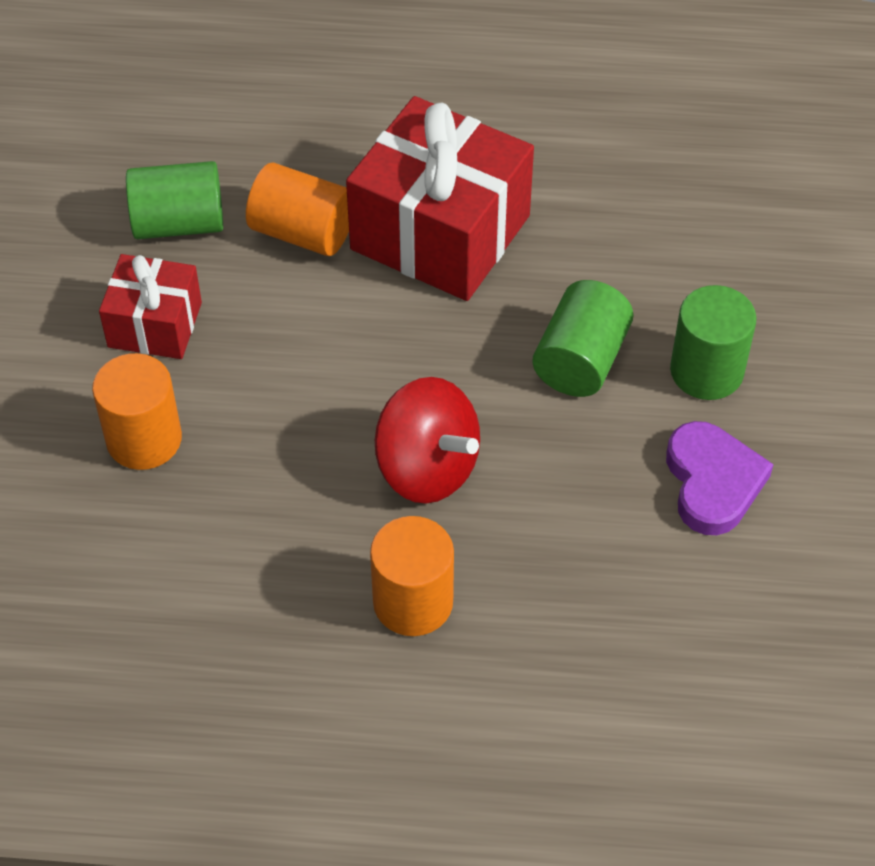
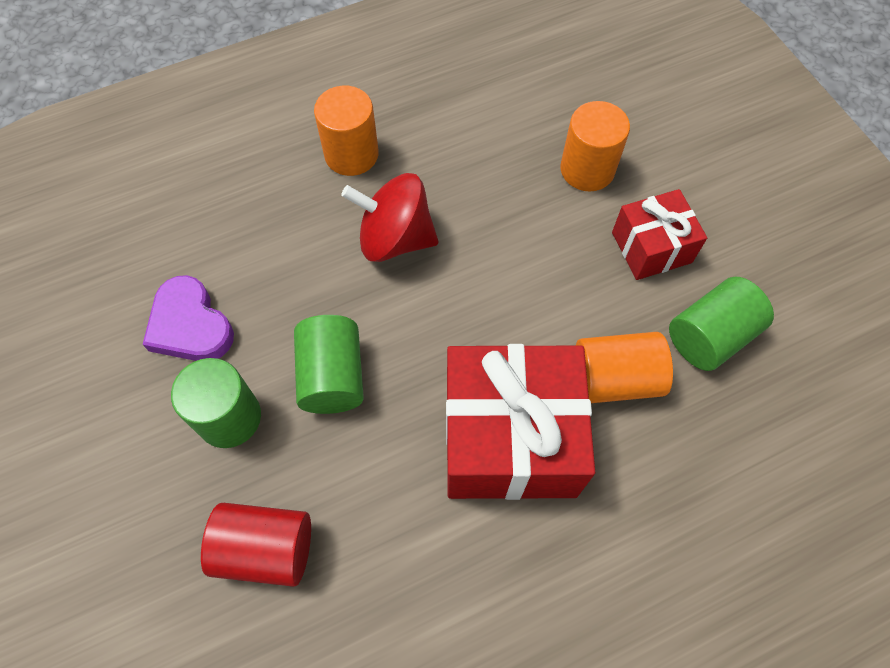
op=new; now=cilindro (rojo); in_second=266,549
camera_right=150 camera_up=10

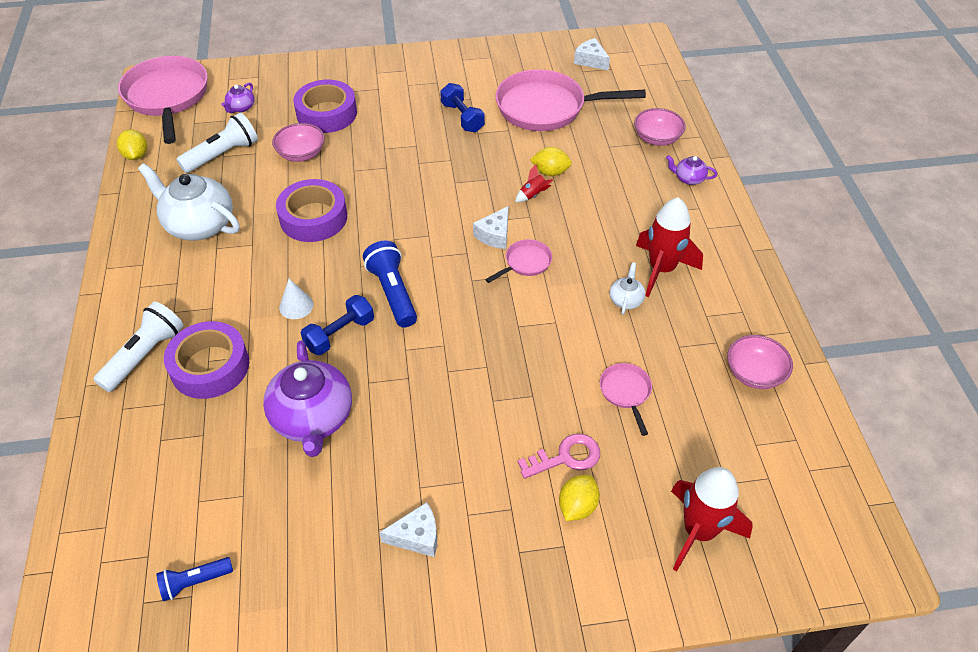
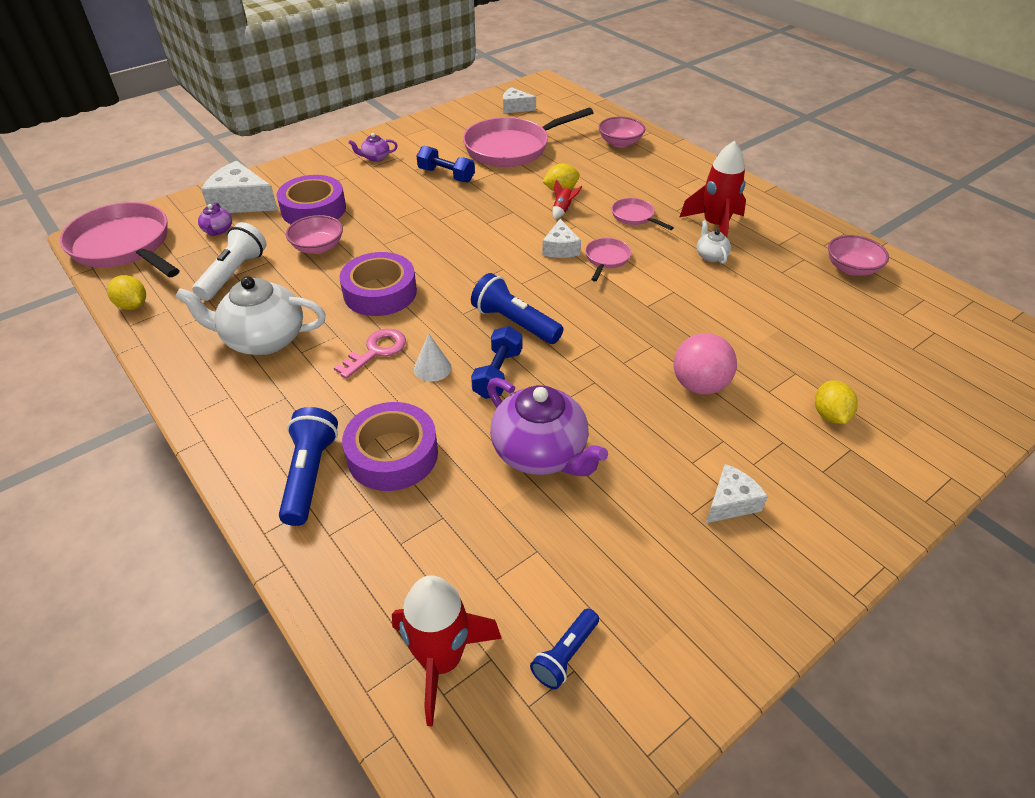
op=repainted; was=lámpara de mano (blanco); now=lámpara de mano (azul); in_first=145,355; in_second=310,474
op=shifted; was=llave (rosa); in_first=566,457; in_second=376,351
op=shifted; was=sartén (rosa); in_first=626,392; in_second=634,216
op=shifted; was=tetera (morado); in_first=689,178; in_second=375,158
op=shifted; was=cohete (rojo); in_first=698,531; in_second=441,660
op=new; now=queso (blanco); in_second=241,202
op=new; now=pelota (rosa); in_second=699,385
camera_right=-30 camera_up=-5

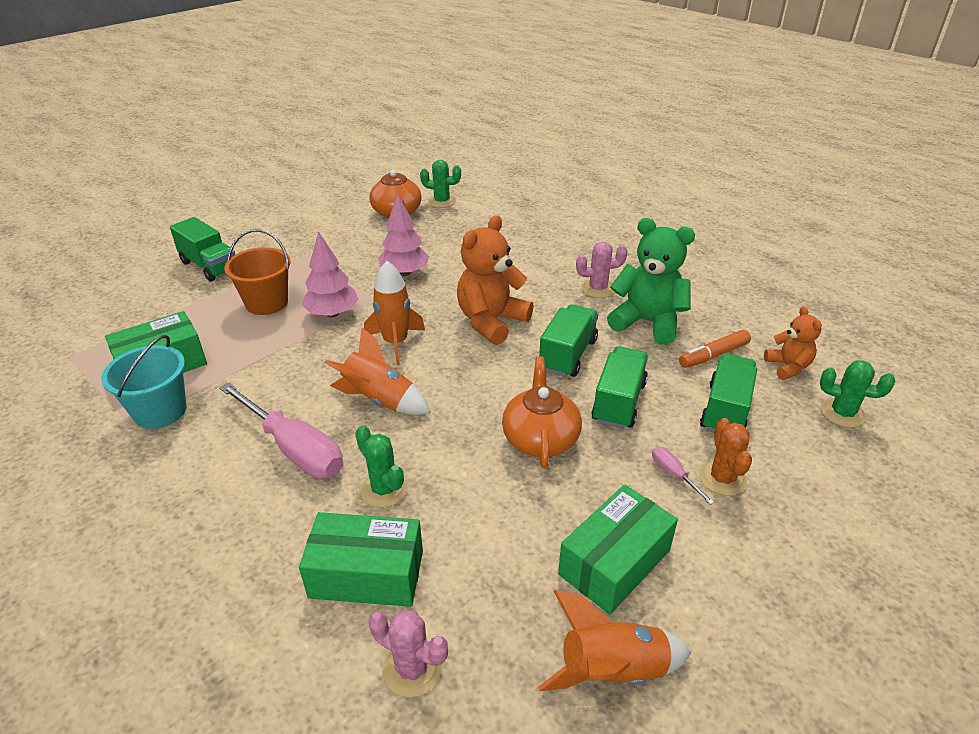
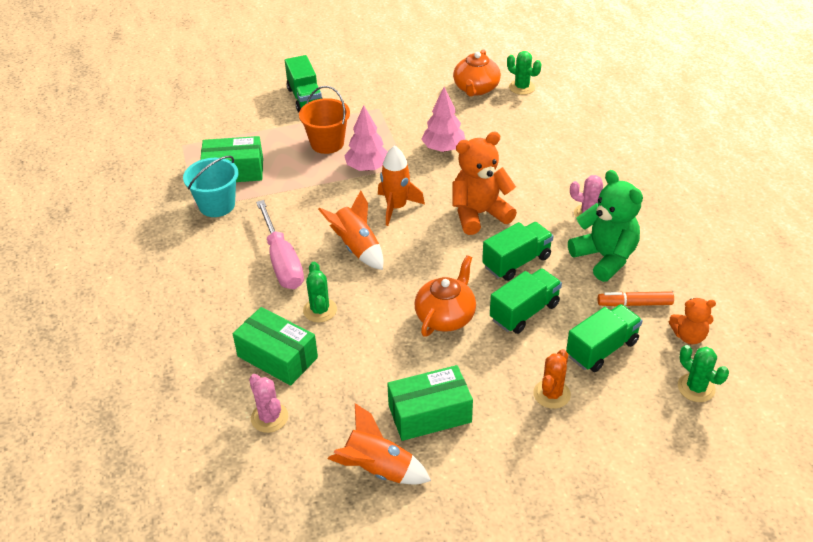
op=gone; was=destornillador (rosa); in_first=674,474
op=rotated; was=osito (naranja); in_first=788,367; in_second=689,336; clockwise=75
camera_right=30 camera_up=5

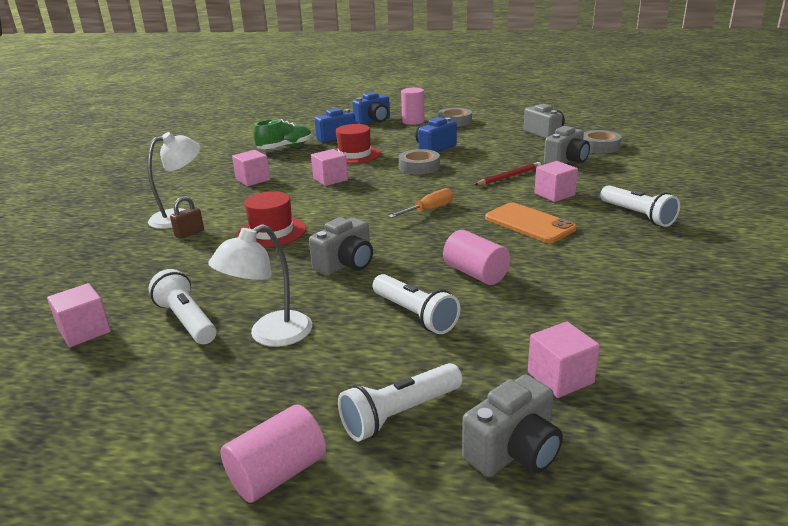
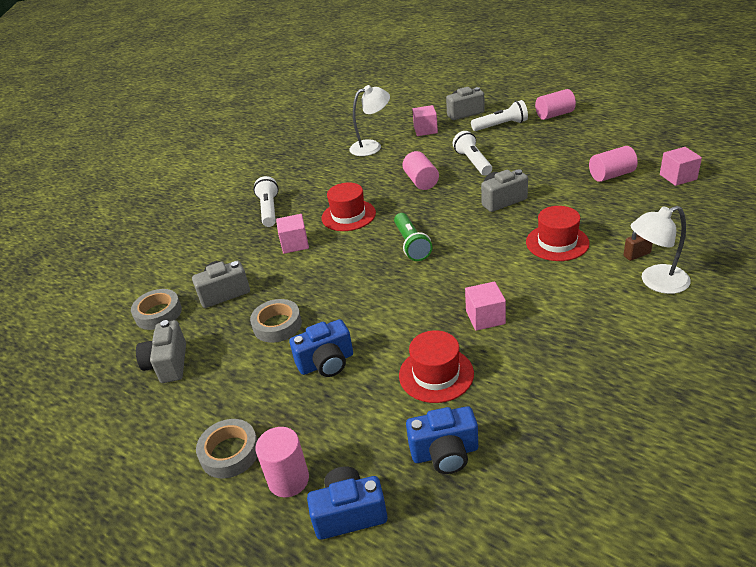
op=swapped; was=lámpara de mano (blanco); now=cilindro (rosa); in_first=187,321; in_second=611,175
op=shifted; was=lámpara (blanco); in_first=270,335; in_second=372,146
op=gone; was=cubo (rosa); in_first=253,180
op=gone; was=zapato (verde); in_first=285,147
op=swapped; was=destornillador (naranja); now=lámpara de mano (verde); in_first=428,210; in_second=411,244
op=shifted; was=cinta adhesiva (gris); in_first=419,167; in_second=277,325
op=gone; was=lápiz (rojo); in_first=509,176
op=swapped; was=móvil (naranja); now=sombrero (rojo); in_first=529,223; in_second=348,215
camera_right=-155 camera_up=10

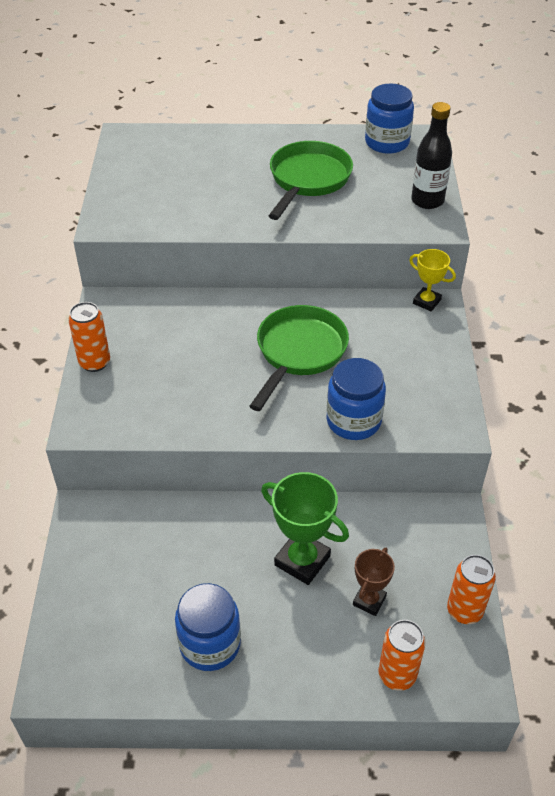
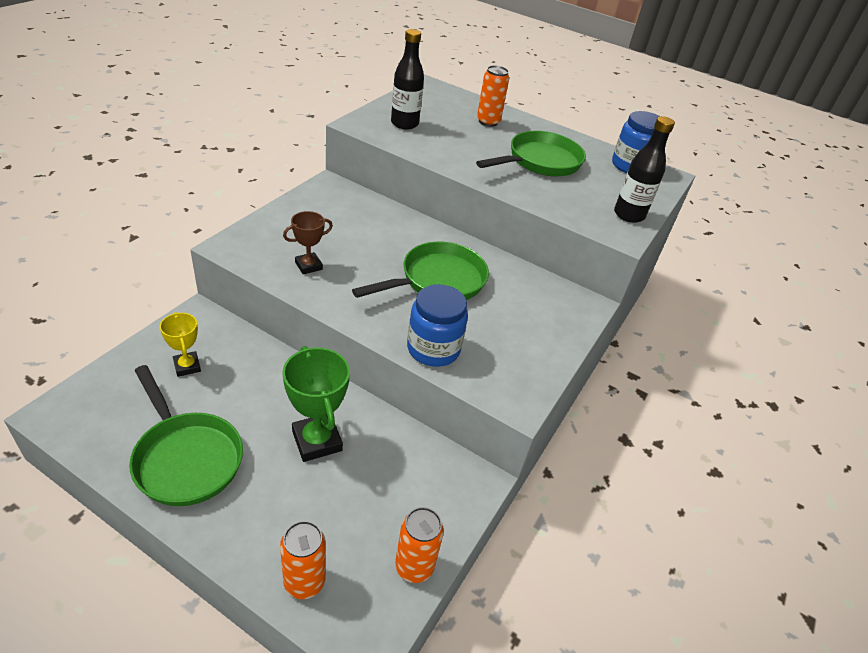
op=shifted; was=lata (naranja); in_first=94,362; in_second=488,122
op=swapped; was=tarro (azul); now=sartén (verde); in_first=210,644; in_second=186,458
op=shifted; was=trofeo (marrón); in_first=369,601; in_second=308,266
op=shifted; was=trofeo (amarillo); in_first=426,302; in_second=187,366
op=new; now=botella (negro); in_second=404,124
camera_right=25 camera_up=-5

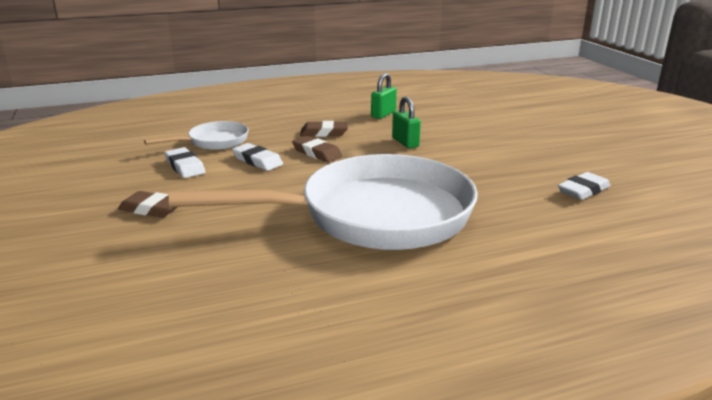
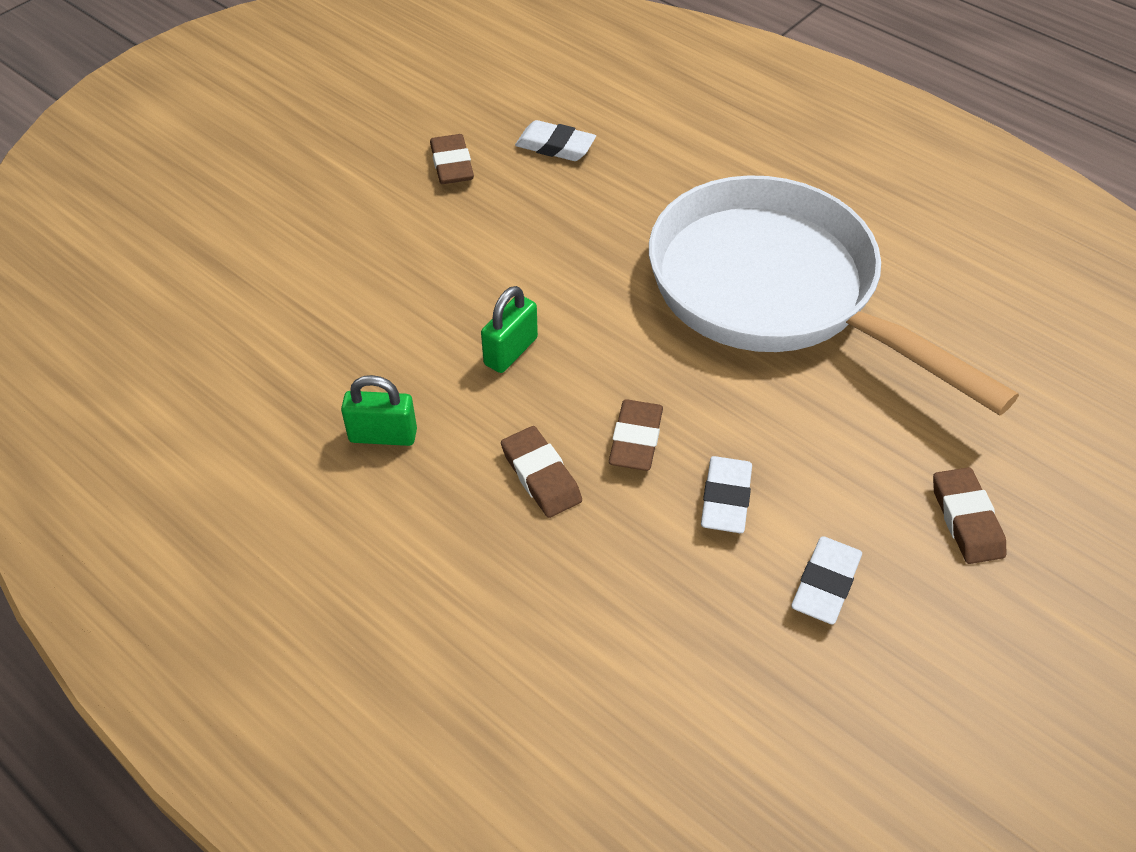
op=gone; was=sartén (blanco); in_first=214,142
op=new; now=goma de borrar (marrón); in_second=452,164
camera_right=-120 camera_up=25

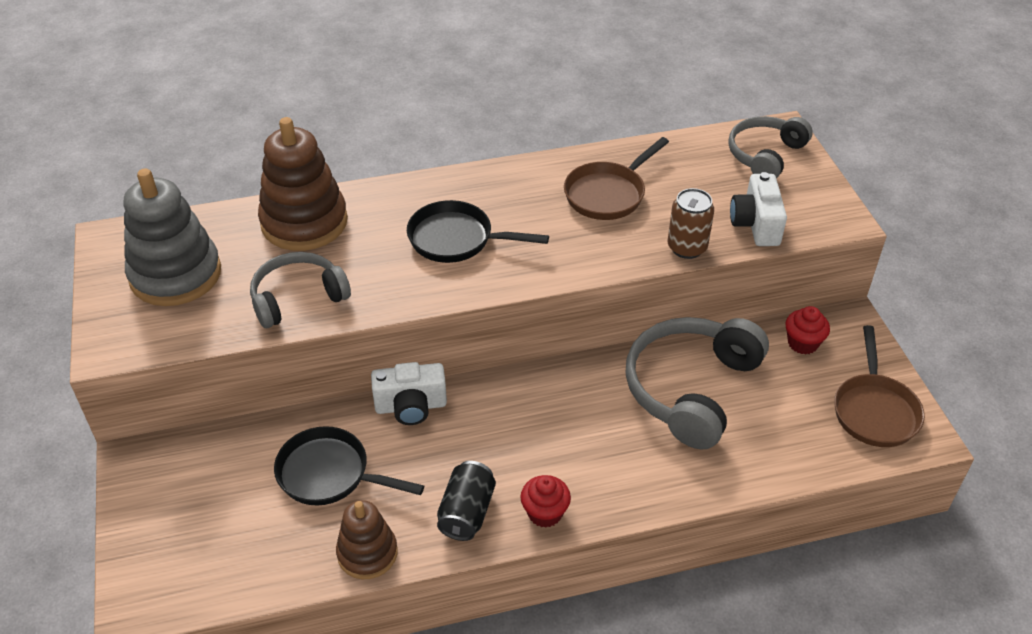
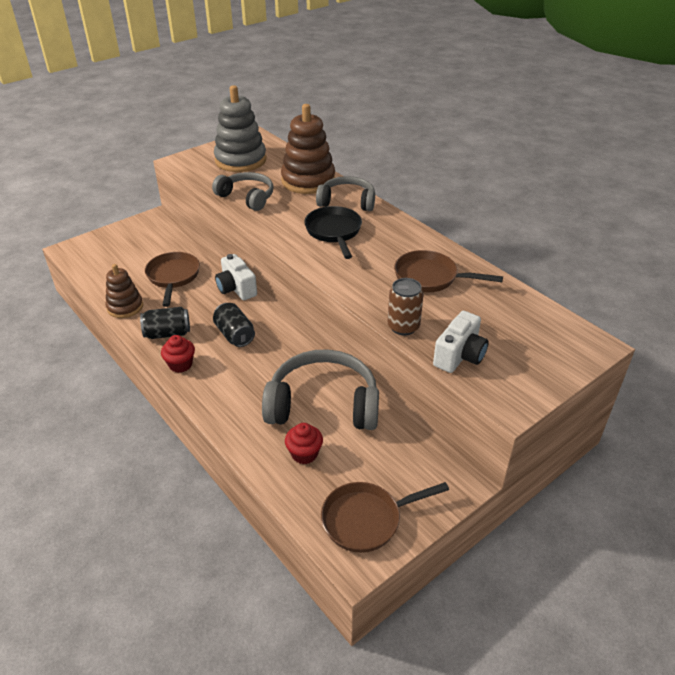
op=repainted; was=sartén (negro); now=sartén (marrón); in_first=329,474; in_second=173,277
op=shifted; was=auriculares (gris); in_first=765,155; in_second=347,201
op=rotated; was=cámara (blanco); in_first=756,224; in_second=459,356; clockwise=150
op=shifted; was=magdalena (rojo); in_first=802,343; in_second=304,454
op=new; now=lata (negro); in_second=235,335
camera_right=65 camera_up=-5

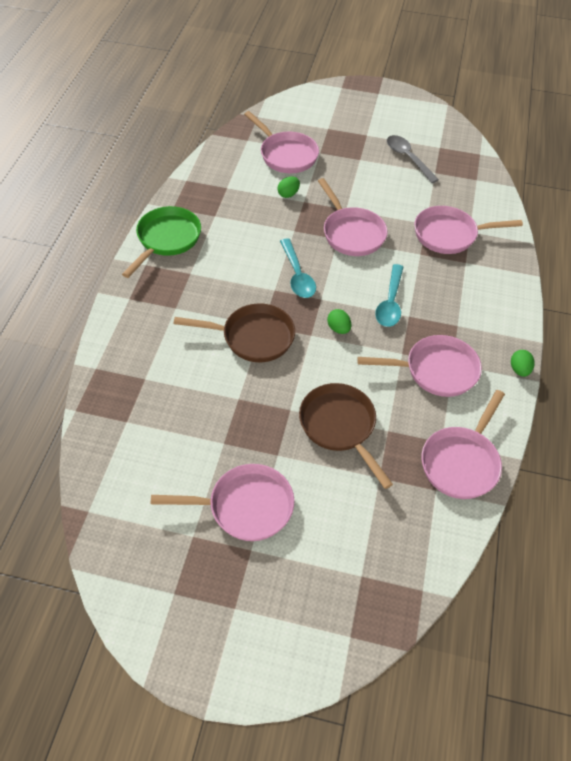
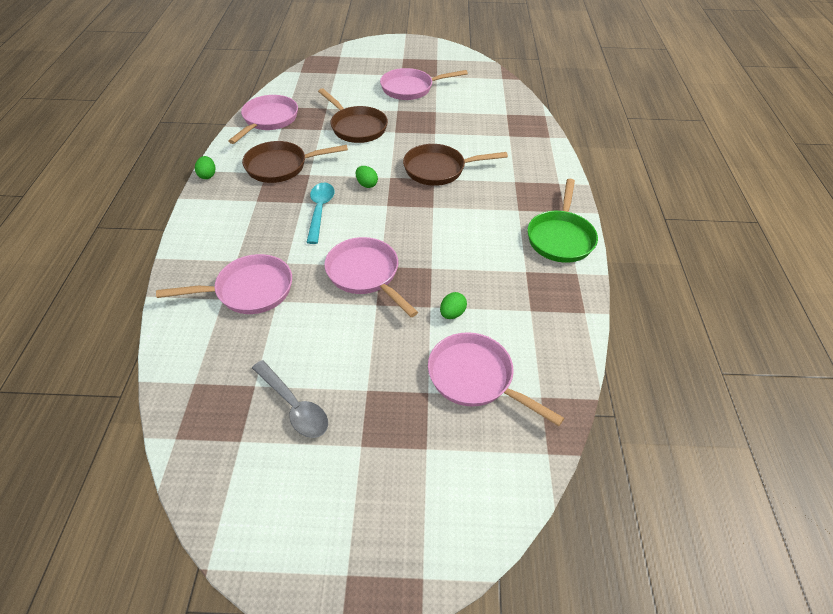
op=gone; was=cuchara (turquesa); in_first=297,275
op=repainted; was=sartén (rosa); now=sartén (marrón); in_first=435,370; in_second=281,166
camera_right=170 camera_up=-5

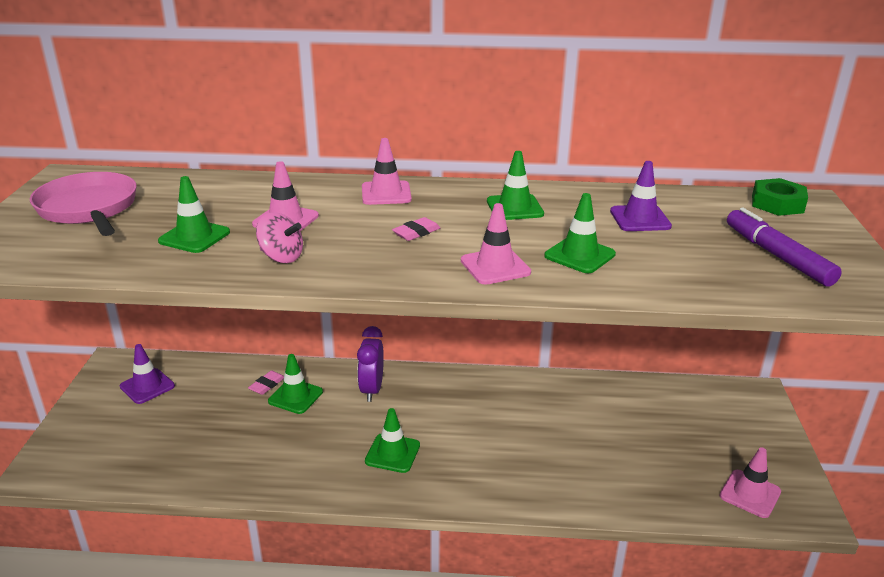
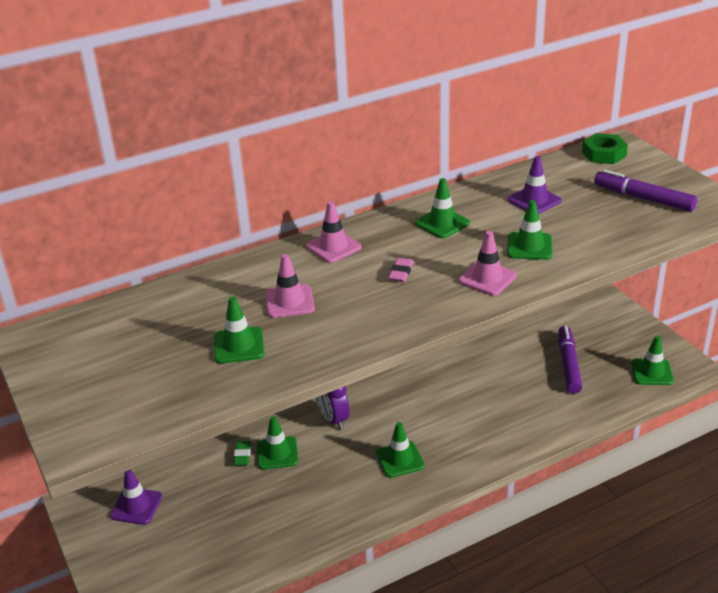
op=gone; was=sartén (rosa); in_first=89,209
op=repainted; was=goma de borrar (rosa); now=goma de borrar (verde); in_first=267,385; in_second=242,455
op=gone; was=peonza (rosa); in_first=281,257
op=repainted; was=cono de tráfico (rosa); now=cono de tráfico (verde); in_first=750,494; in_second=651,372
op=new; now=rotulador (morado); in_second=568,364
camera_right=-30 camera_up=5

